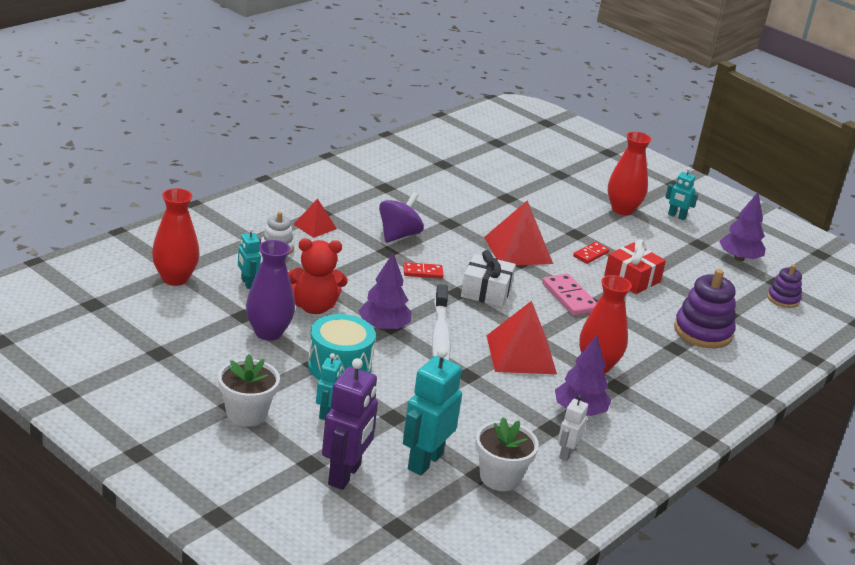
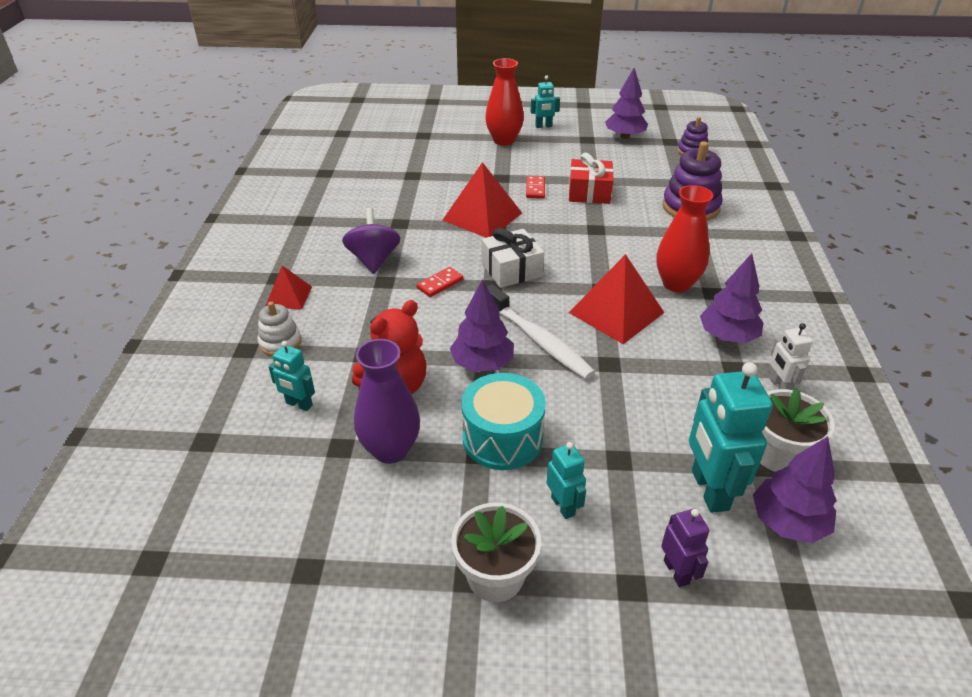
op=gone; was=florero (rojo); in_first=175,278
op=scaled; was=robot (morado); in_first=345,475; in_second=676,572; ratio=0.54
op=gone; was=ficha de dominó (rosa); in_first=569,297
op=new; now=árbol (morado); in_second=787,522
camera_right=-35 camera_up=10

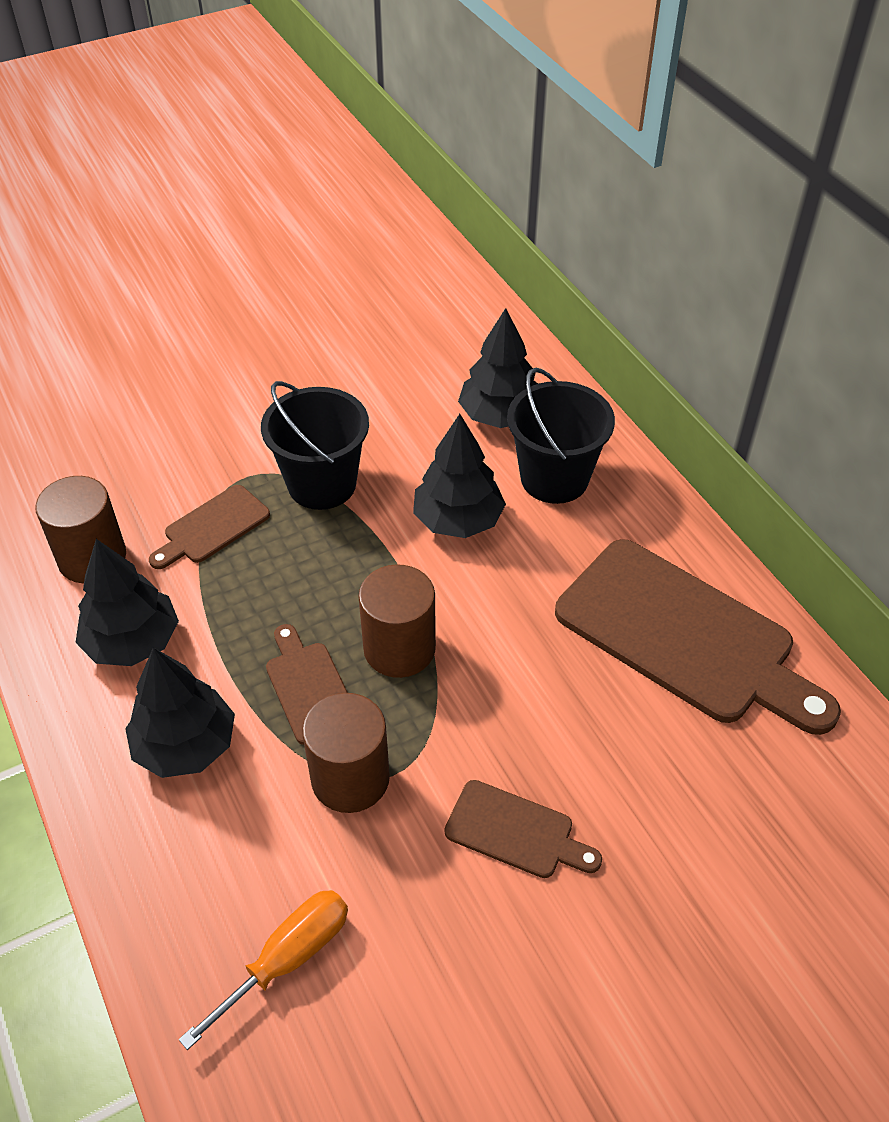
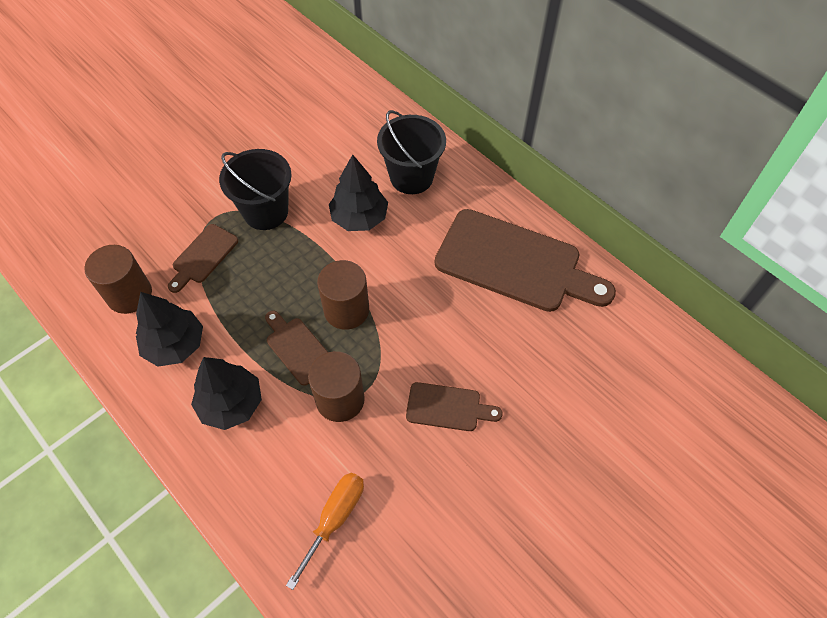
op=gone; was=árbol (negro); in_first=500,416
camera_right=-15 camera_up=10

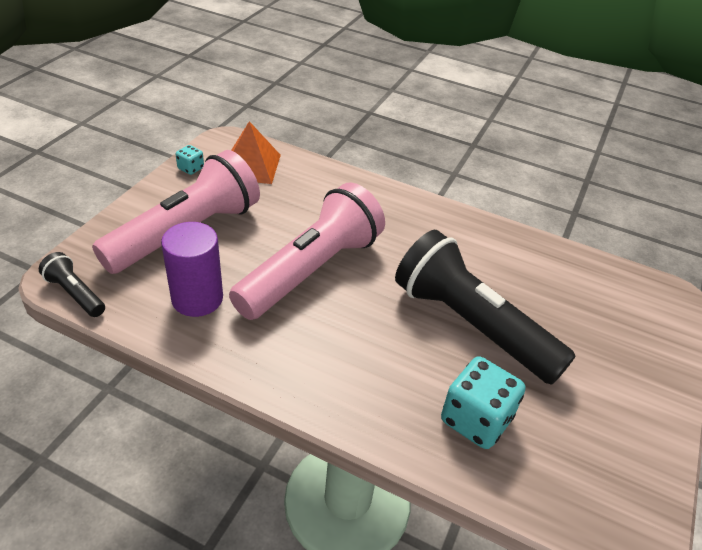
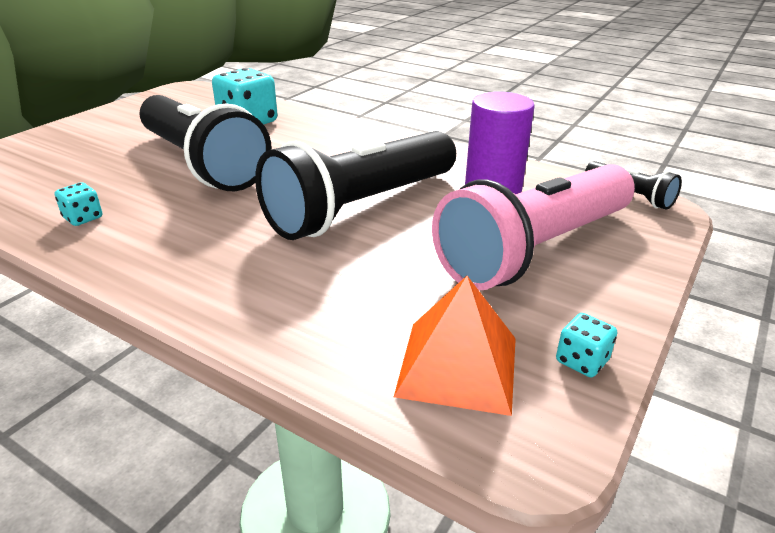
op=repainted; was=lámpara de mano (rosa); now=lámpara de mano (negro); in_first=311,270; in_second=360,207
op=new; now=dado (turquesa); in_second=83,218
camera_right=-170 camera_up=-10

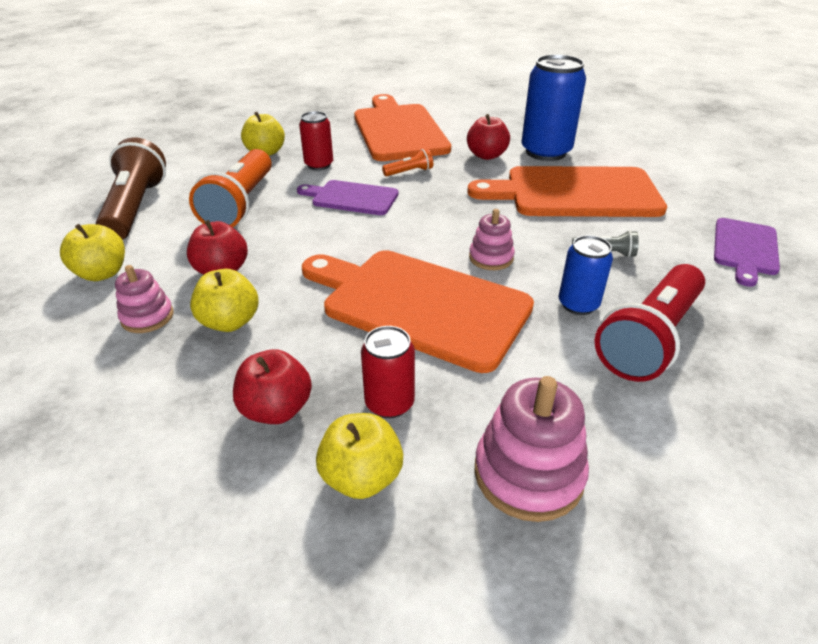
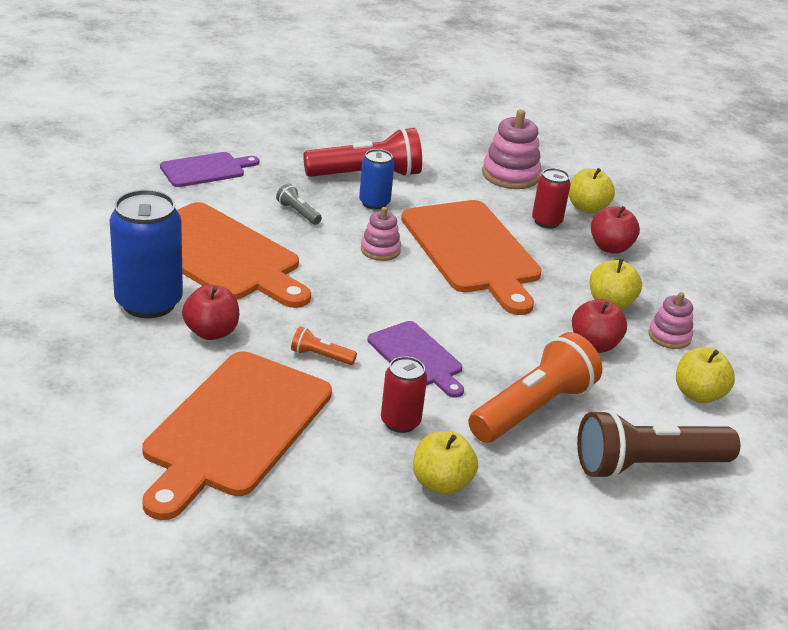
op=rotated; was=lámpara de mano (marrón); in_first=136,208; in_second=647,466; clockwise=45
camera_right=-145 camera_up=-5

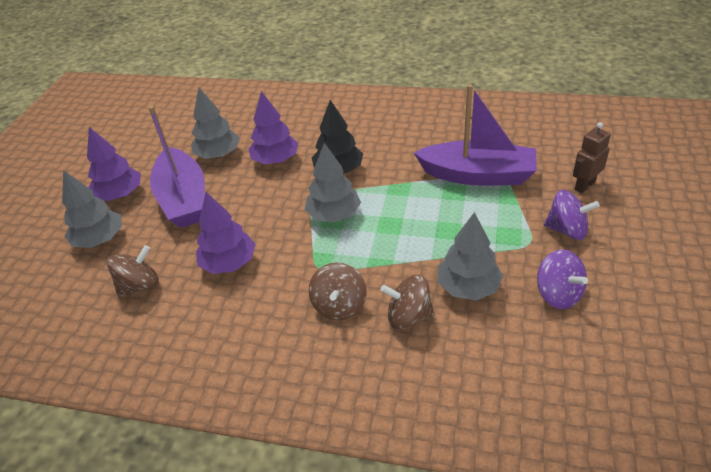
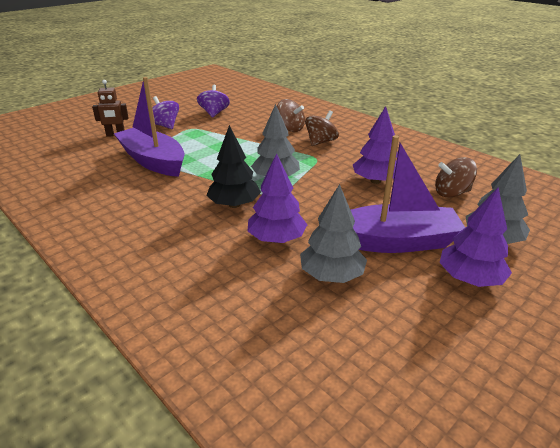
op=rotated; was=barco (morado); in_first=183,199; in_second=394,242; clockwise=75
op=gone; was=árbol (gris); in_first=468,287
camera_right=-150 camera_up=-10

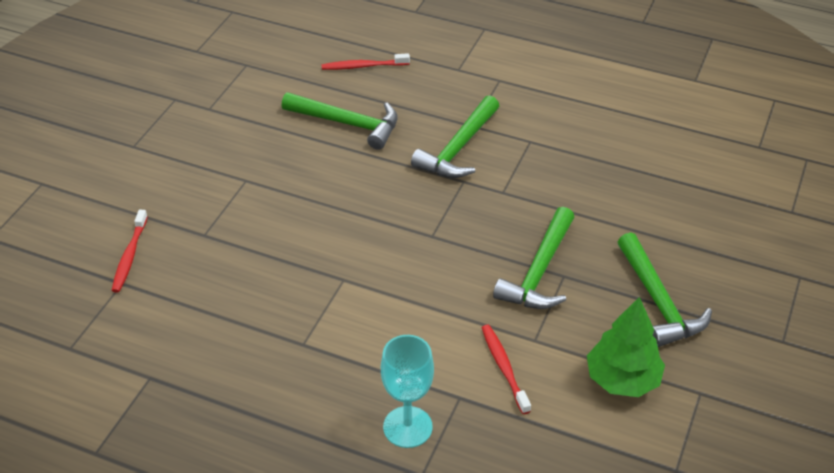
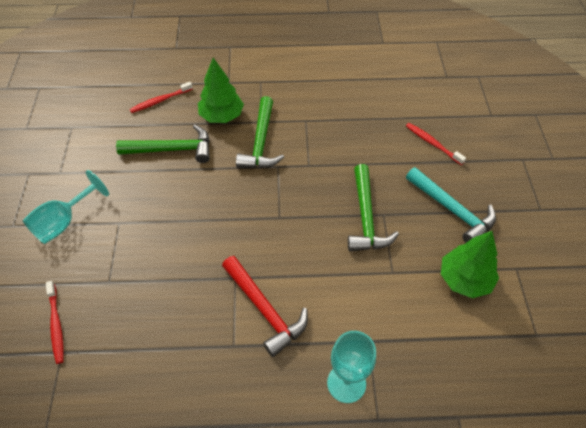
op=shifted; was=cepillo de dientes (rojo); in_first=504,368; in_second=432,143
op=repainted; was=martillo (verde); now=martillo (turquesa); in_first=658,302; in_second=452,210
op=new; now=copa (turquesa); in_second=64,222
op=new; now=árbol (verde); in_second=222,116
op=new; now=martillo (rojo); in_second=265,310
camera_right=-25 camera_up=10

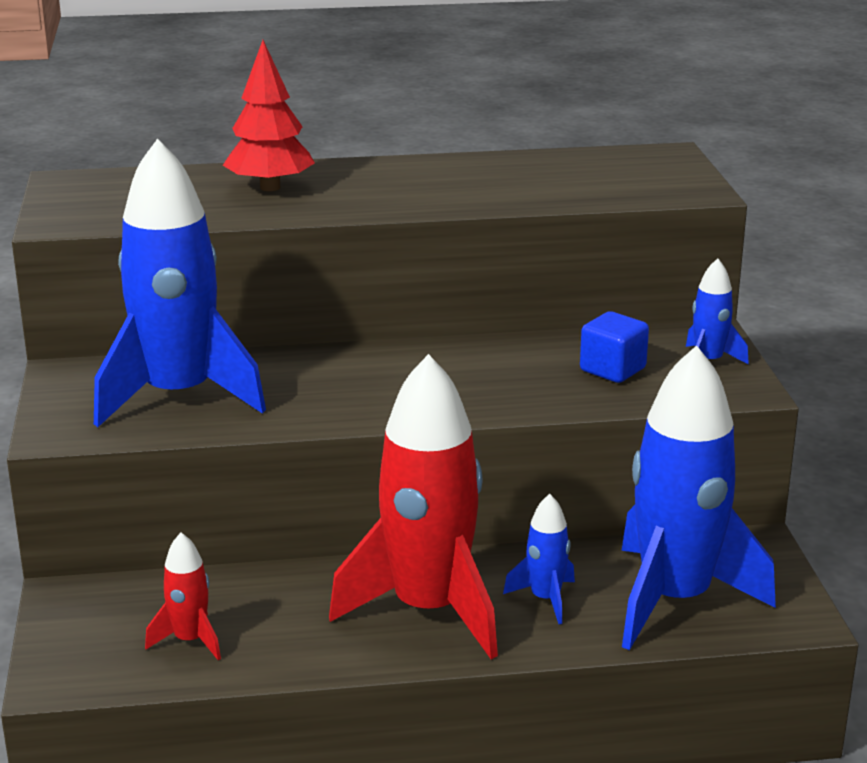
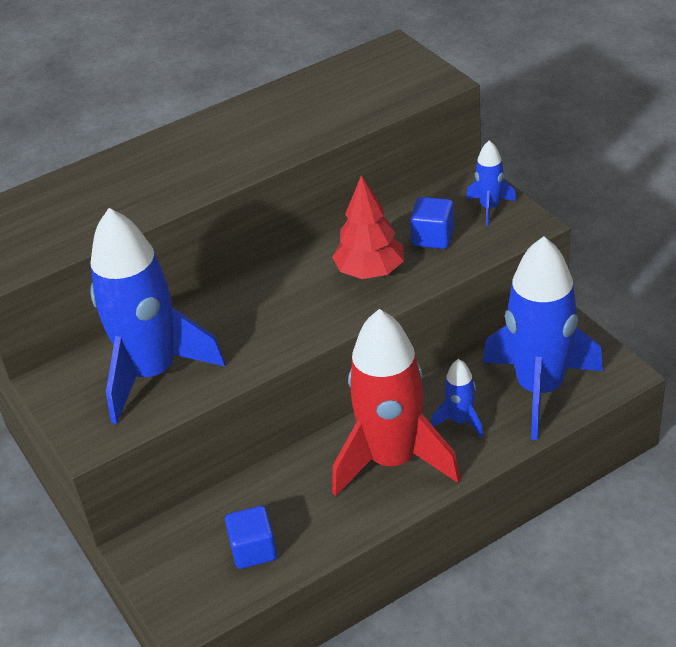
op=swapped; was=cohete (rojo); now=cubo (azul); in_first=190,640; in_second=254,550
op=shifted; was=árbol (rojo); in_first=270,187; in_second=370,271
camera_right=-20 camera_up=15

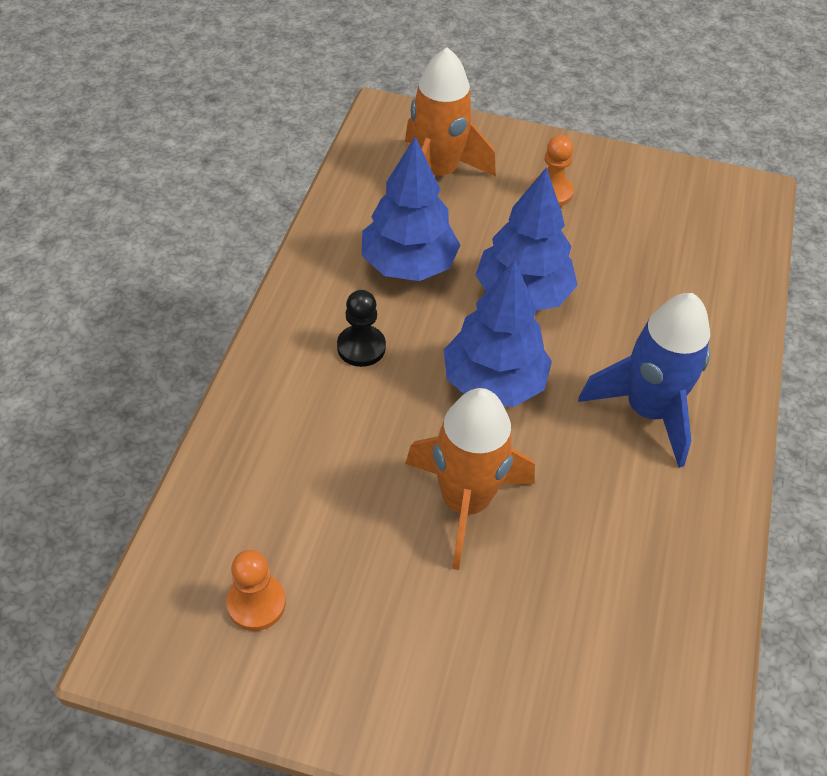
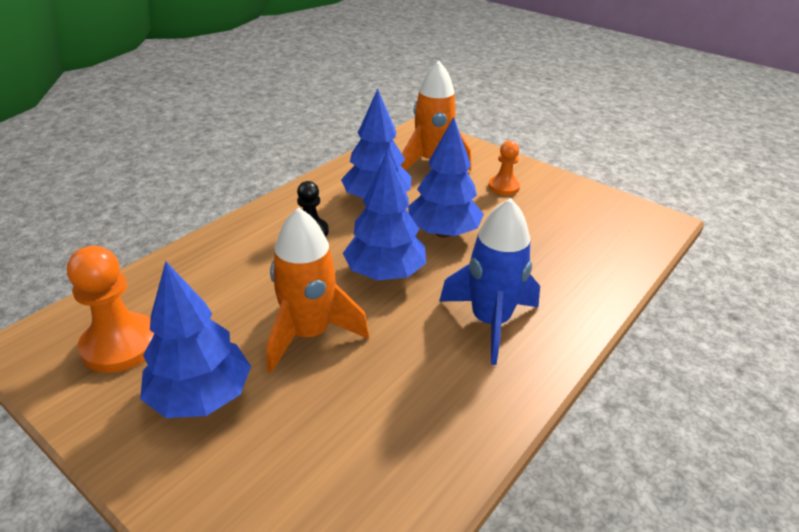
op=scaled; was=peón (naranja); in_first=256,603; in_second=120,345; ratio=1.65
op=new; now=árbol (azul); in_second=201,396
camera_right=25 camera_up=-15

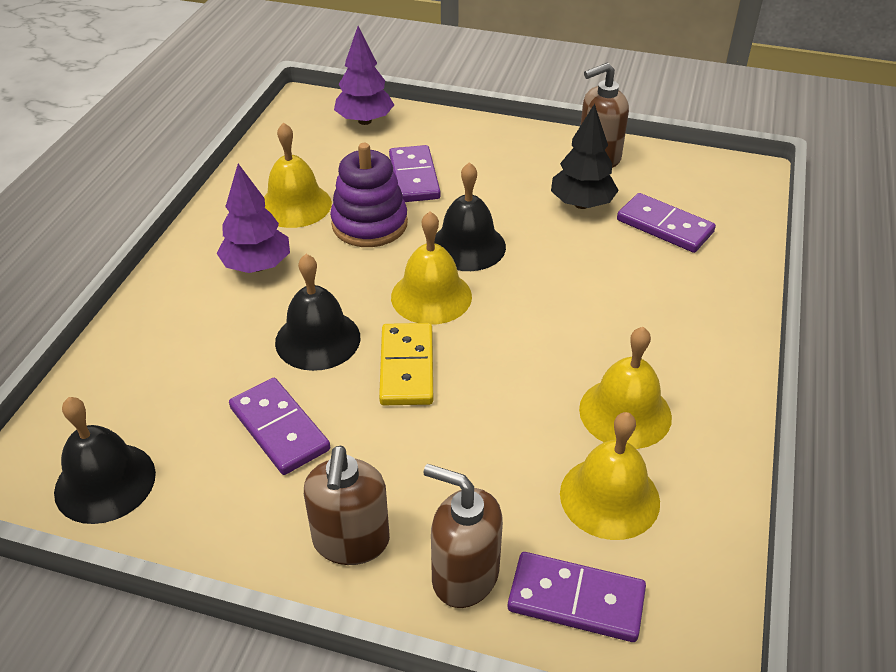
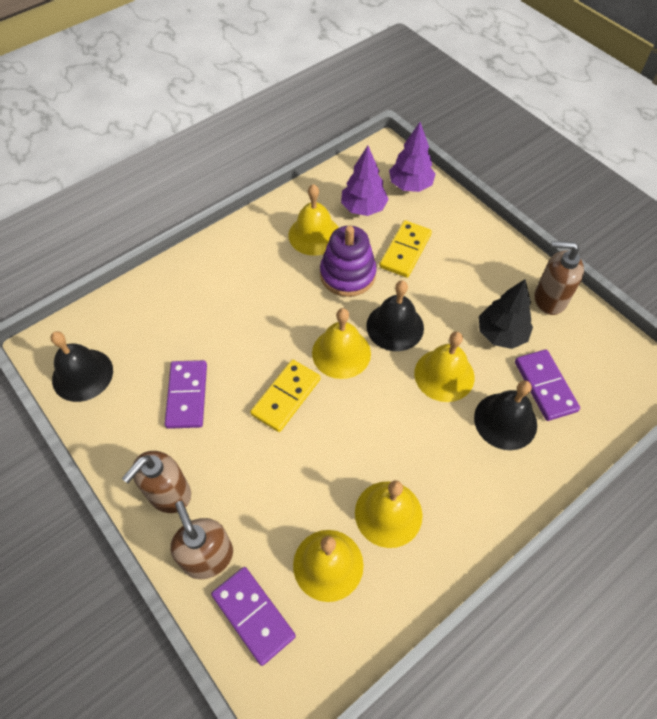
op=shifted; was=árbol (morado); in_first=257,266; in_second=363,208
op=shifted; was=campana (negro); in_first=317,339; in_second=505,421
op=repainted; was=ficha de dominó (morado); now=ficha de dominó (amarillo); in_first=414,177; in_second=405,251
op=new; now=campana (amarillo); in_second=444,375
camera_right=35 camera_up=15

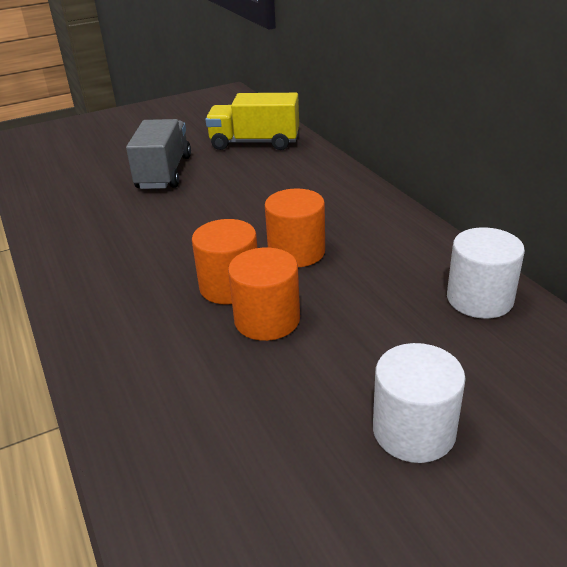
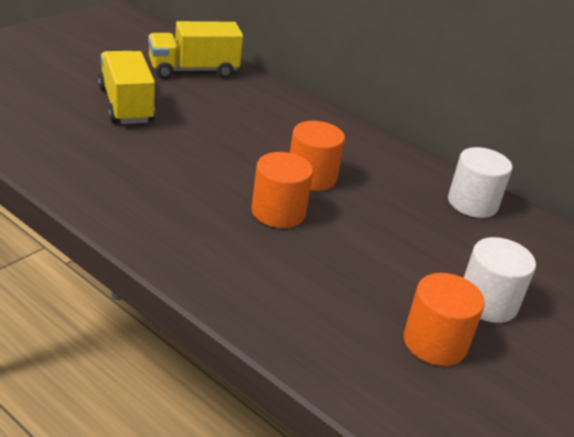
op=repainted; was=camión (gris); now=camión (amarillo); in_first=164,173; in_second=126,105
op=shifted; was=cilindro (naranja); in_first=267,320; in_second=435,342
camera_right=-30 camera_up=0

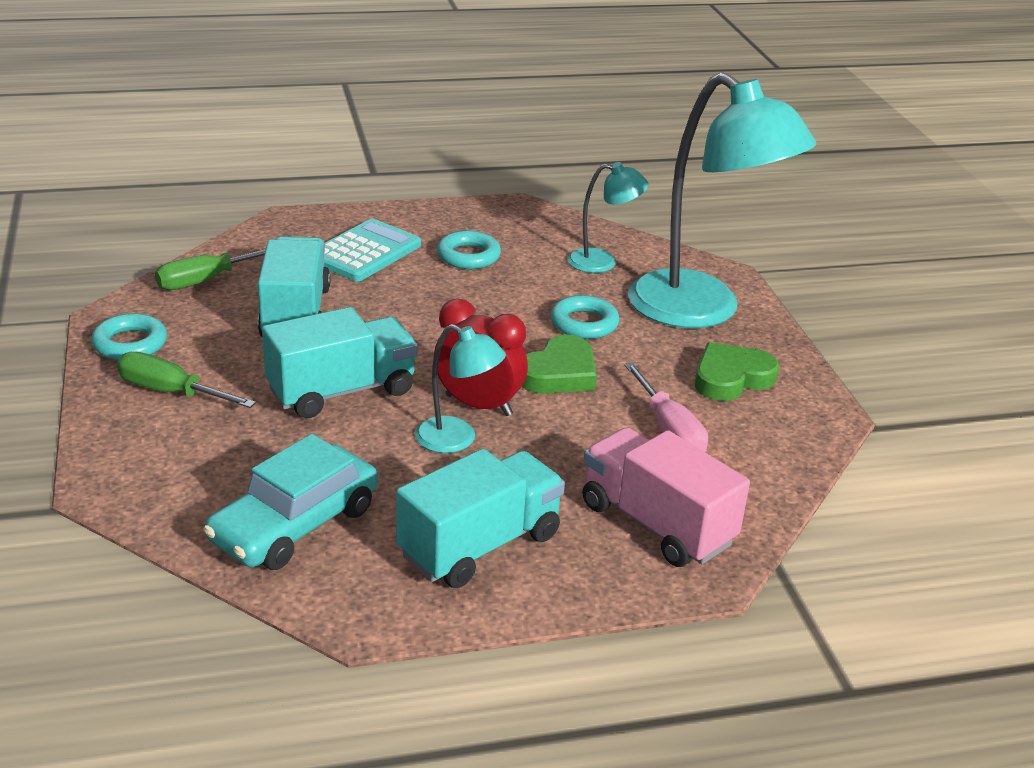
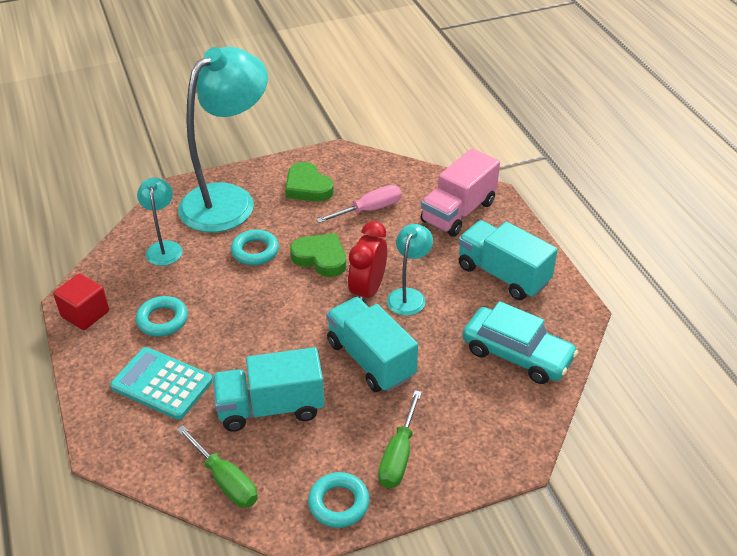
op=new; now=cubo (rojo); in_second=85,314
camera_right=-95 camera_up=10

